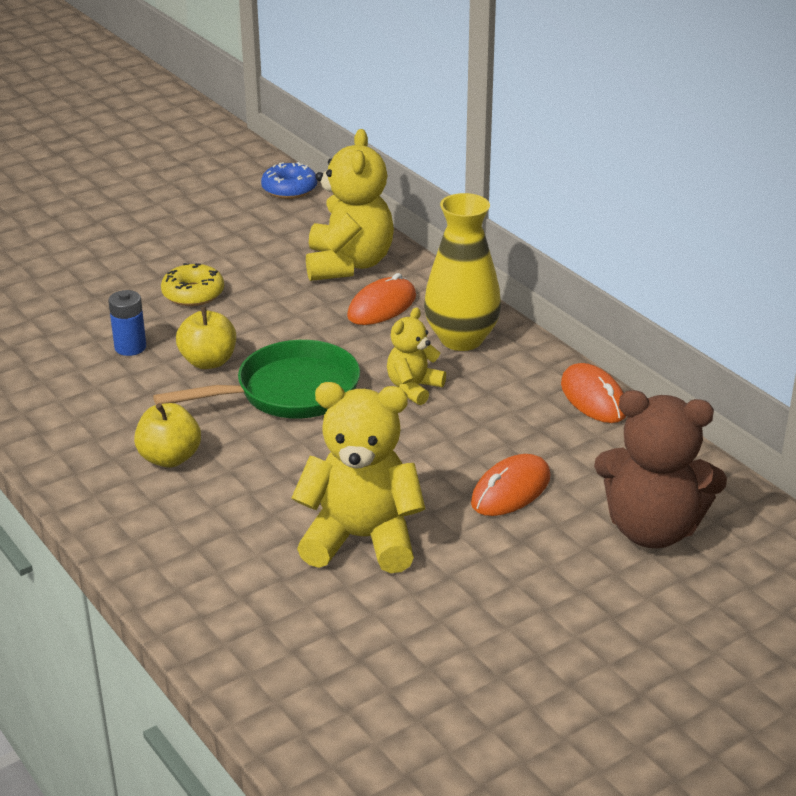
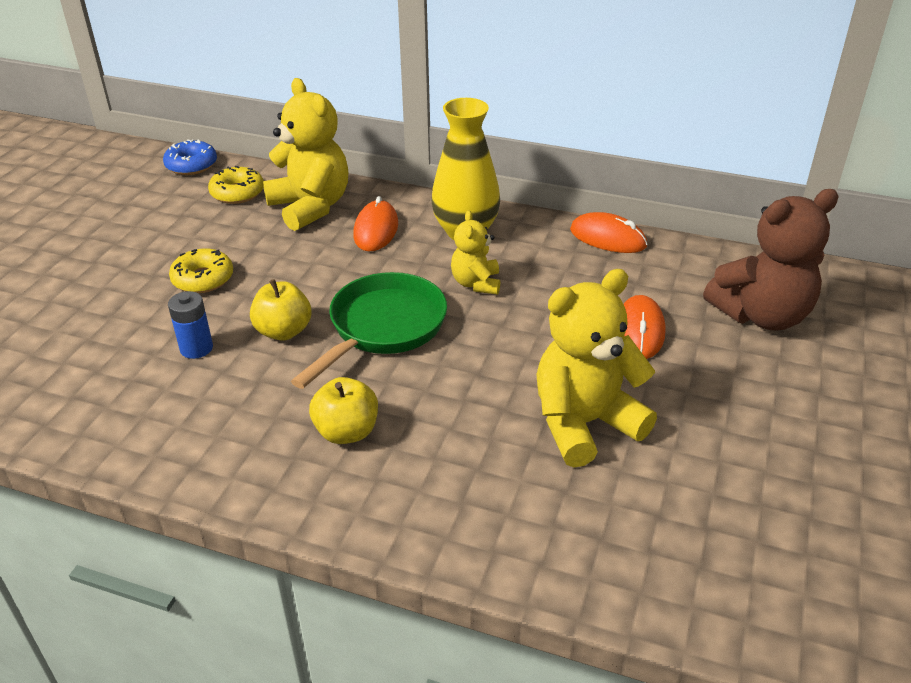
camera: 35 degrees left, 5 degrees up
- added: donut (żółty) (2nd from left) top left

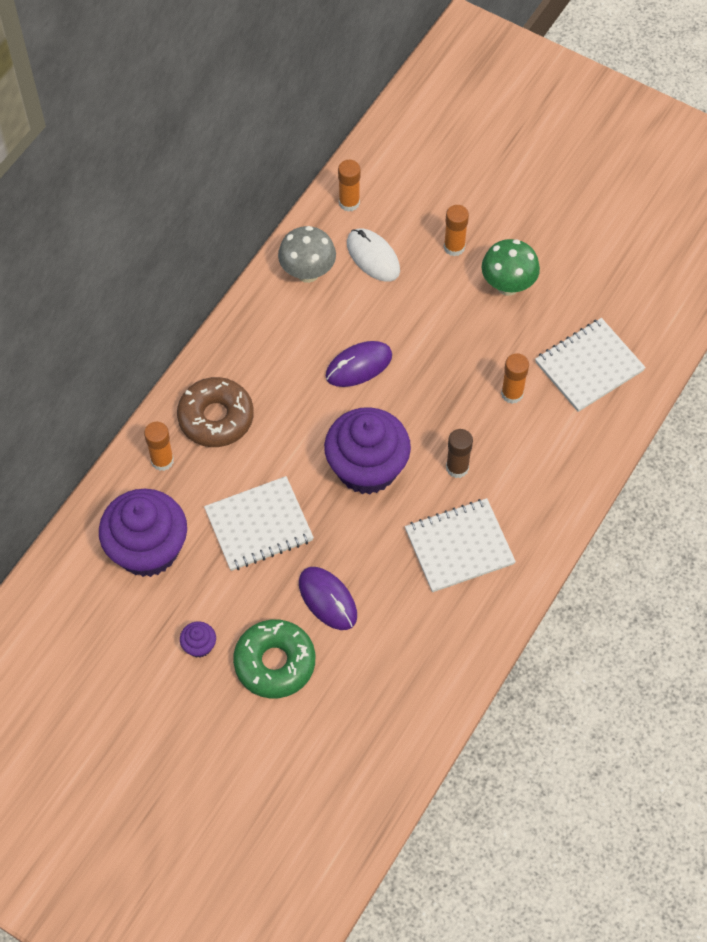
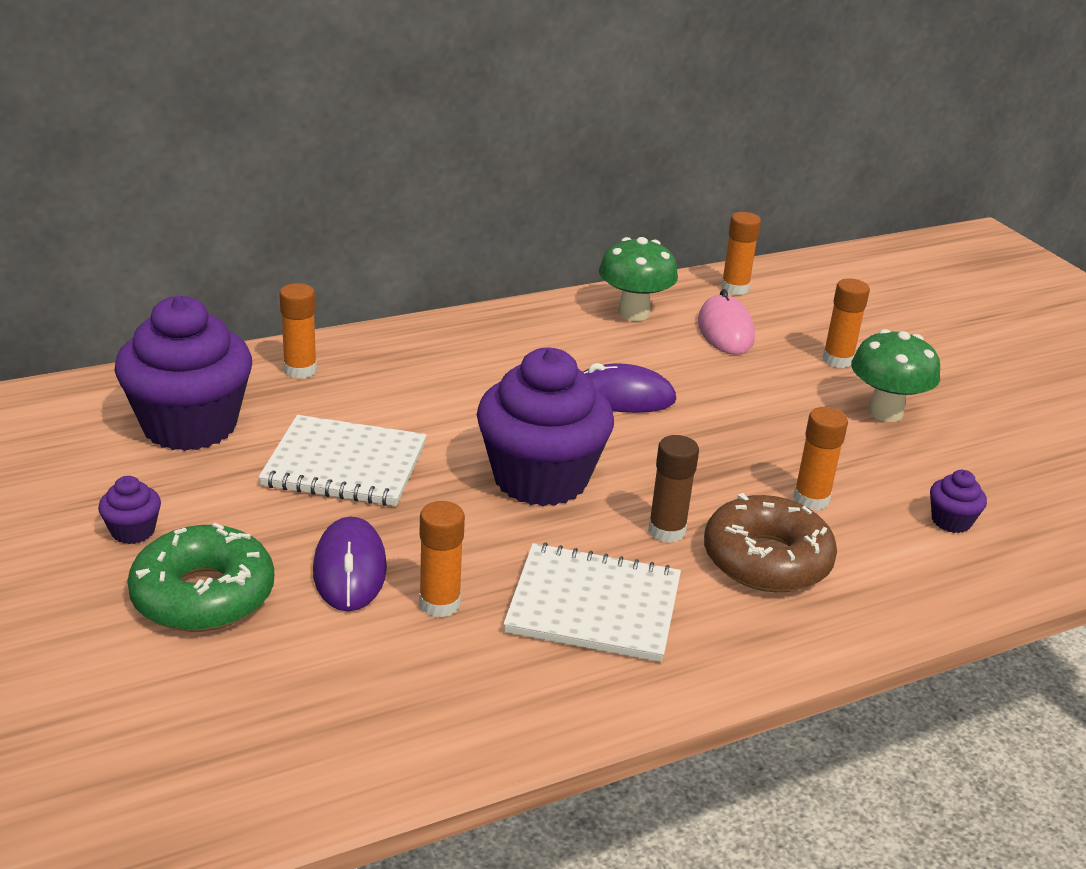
camera: 30 degrees right, 30 degrees down
- recoloured: grzyb (szary) top centre to grzyb (zielony) (1st from left) top centre
- recoloured: myszka (biały) top centre to myszka (różowy) middle right
- replaced: zeszyt (biały) (3rd from left) middle right to muffinka (fioletowy) (4th from left) middle right
- moved: donut (brązowy) middle left to middle right
- added: klej w sztyfcie (pomarańczowy) (2nd from left) centre

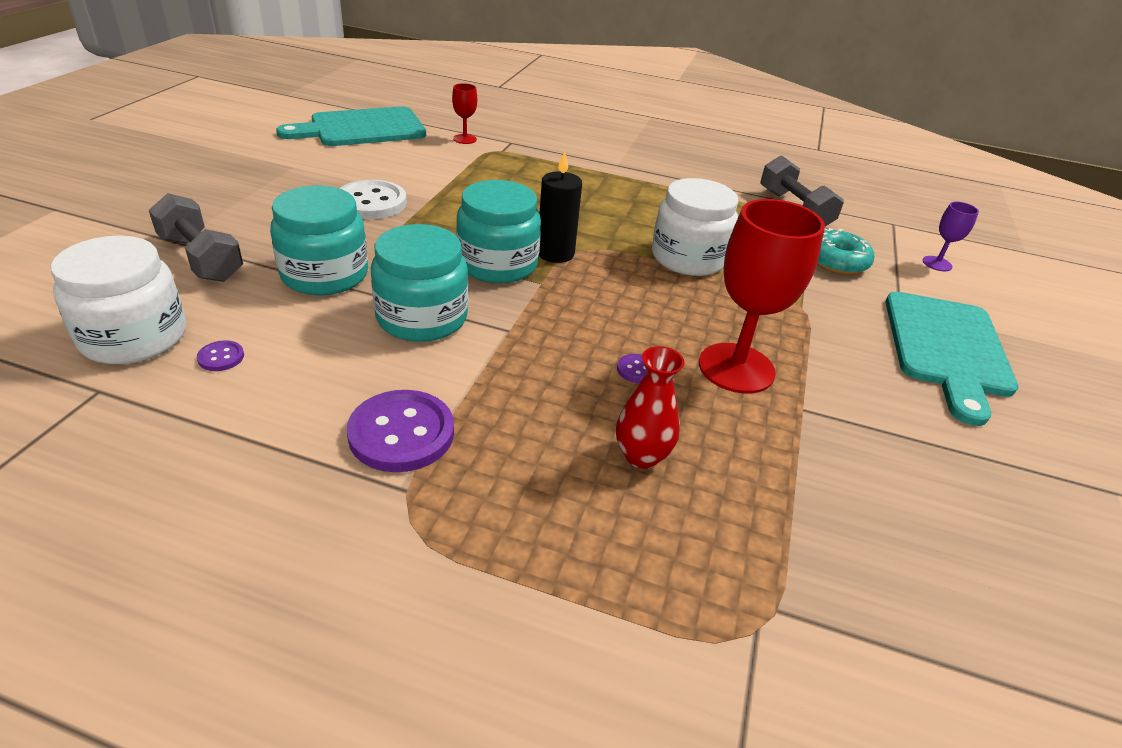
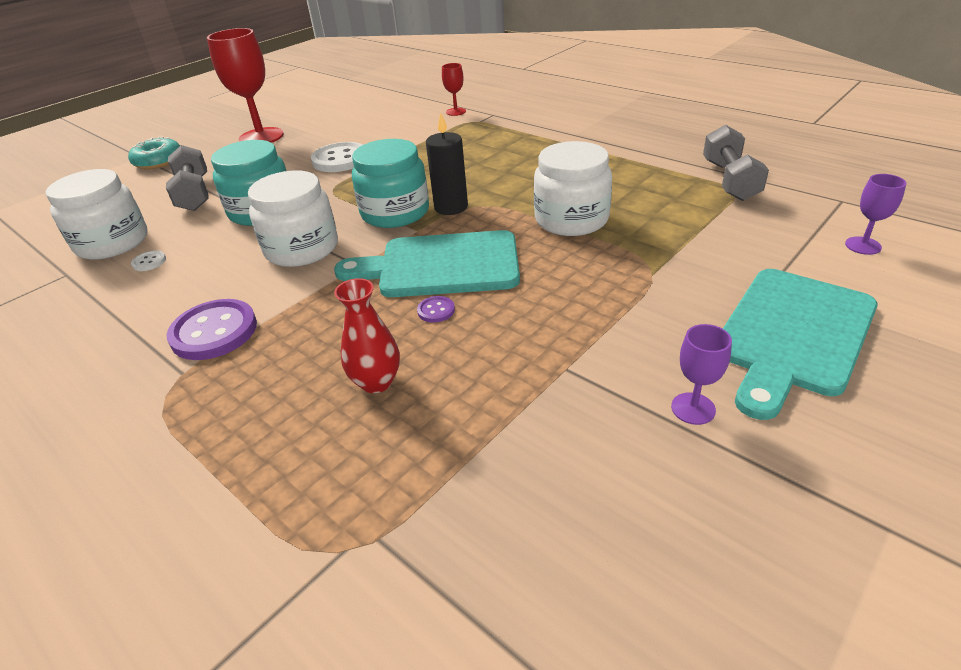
camera: 30 degrees right, 0 degrees up
- moved: deska do krojenia (turkusowy) (1st from left) top left to centre
- moved: kielich (czerwony) (2nd from left in the first image) middle right to kielich (czerwony) (1st from left) top left
- recoloured: słoik (turkusowy) (2nd from left) centre to słoik (biały) (2nd from left) top left
- moved: donut (turkusowy) middle right to top left
- recoloured: guzik (fioletowy) (1st from left) middle left to guzik (biały) (1st from left) middle left
- added: kielich (fioletowy) (1st from left) middle right

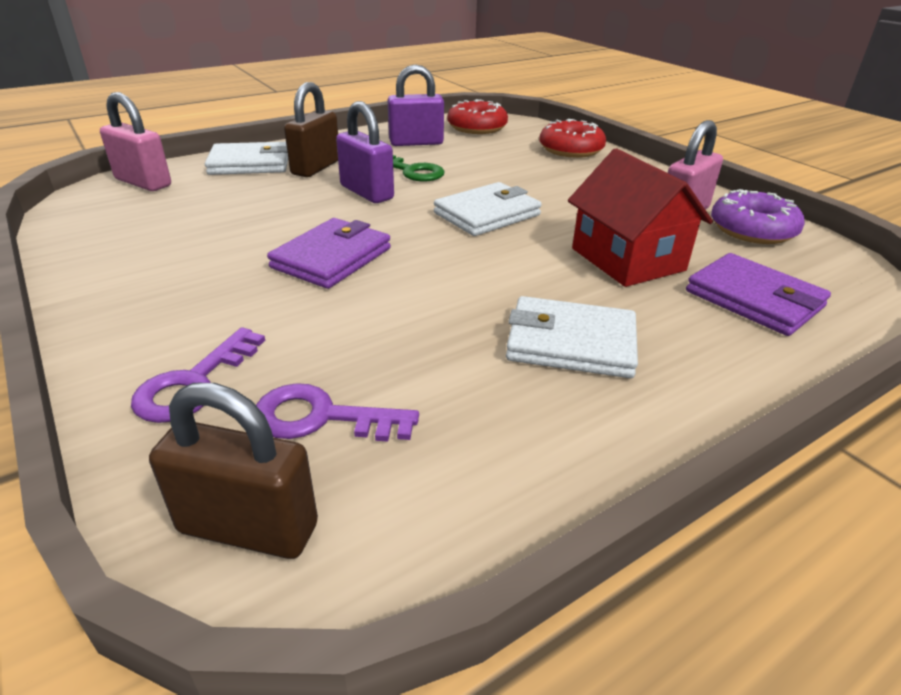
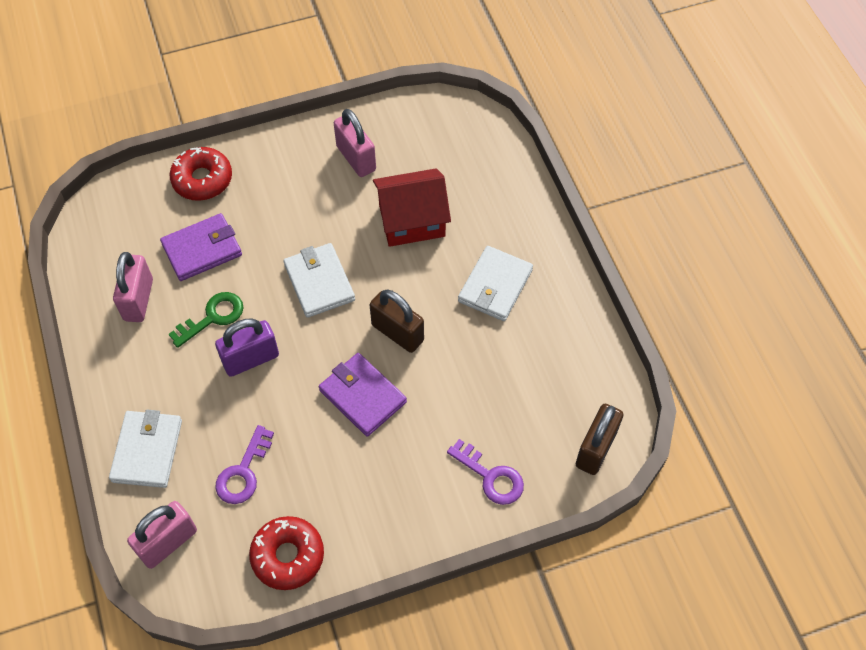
camera: 75 degrees left, 25 degrees up
- recoloured: kłódka (fioletowy) (2nd from left) top centre to kłódka (różowy) (1st from left) middle left
- moved: kłódka (brązowy) (2nd from left in the first image) top centre to kłódka (brązowy) (1st from left) centre
- moved: donut (czerwony) (1st from left in the first image) top centre to donut (czerwony) (2nd from left) bottom left
- removed: donut (fioletowy) top right
- moved: portfel (fioletowy) (2nd from left in the first image) middle right to portfel (fioletowy) (1st from left) middle left
- moved: klucz (fioletowy) (2nd from left in the first image) centre to klucz (fioletowy) (1st from left) bottom left

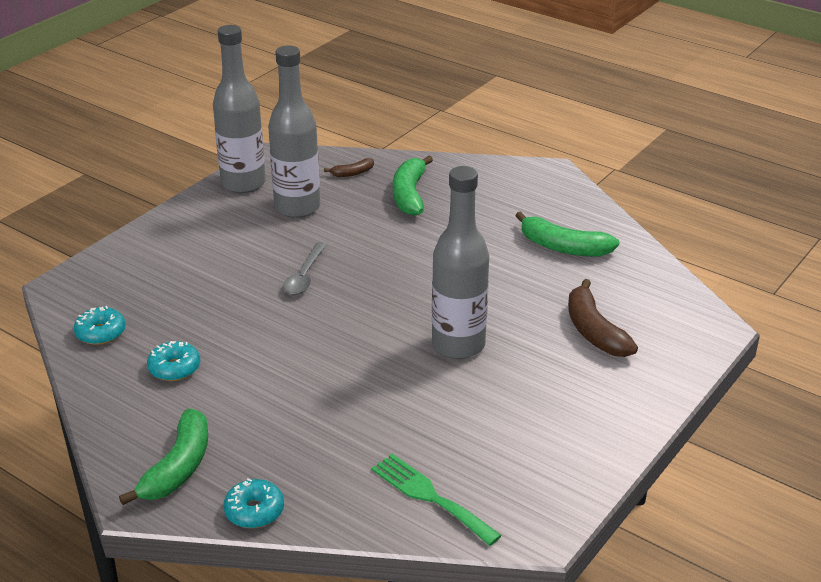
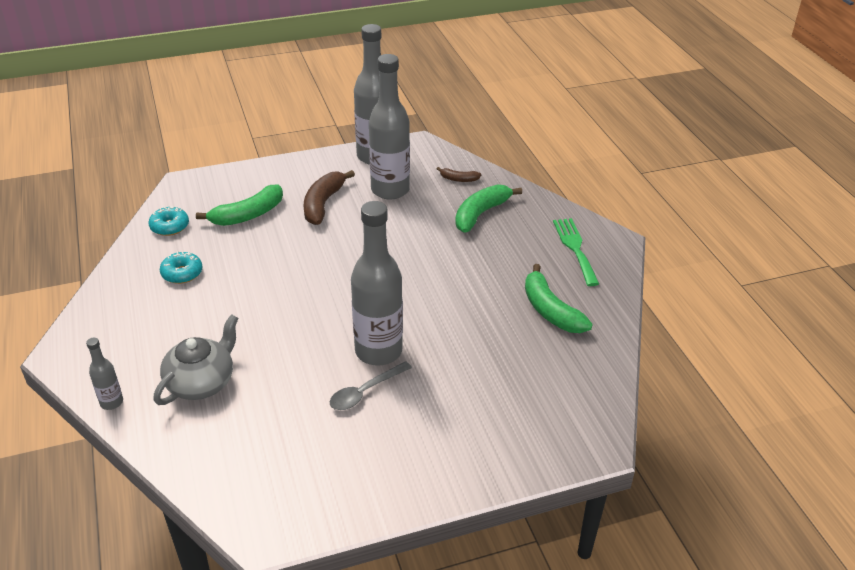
camera: 35 degrees right, 5 degrees up
- moved: łyżka (szary) centre to bottom centre
- moved: banan (brązowy) (2nd from left in the first image) middle right to banan (brązowy) (1st from left) centre
- moved: banan (zielony) (1st from left) bottom left to middle left
- moved: widelec (zielony) bottom centre to middle right
- replaced: donut (turkusowy) (3rd from left) bottom left to butelka (szary) (1st from left) middle left
- added: imbryk (szary) middle left

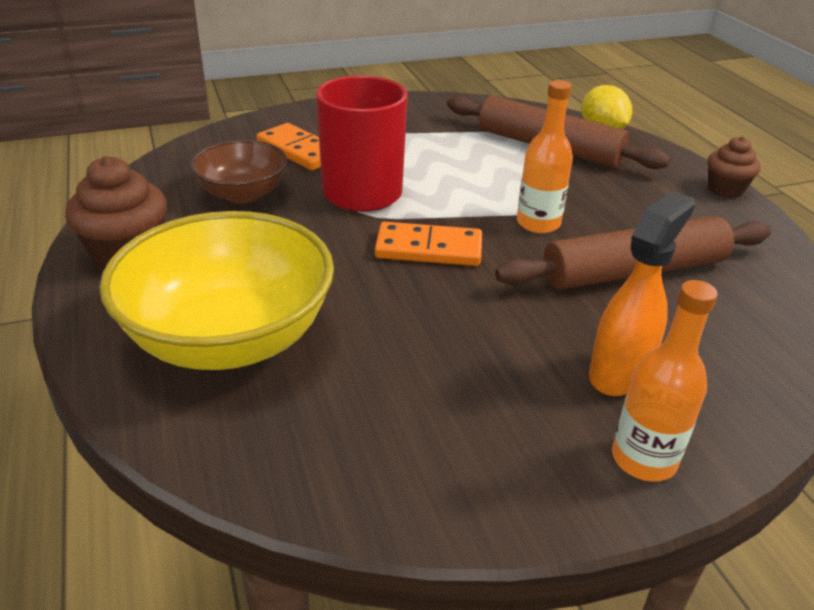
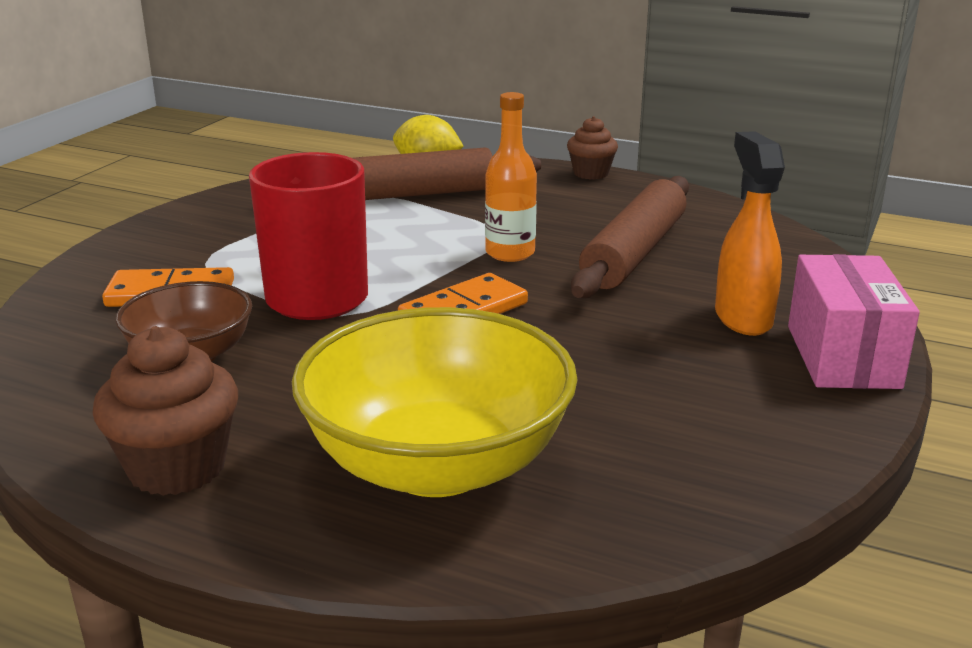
camera: 45 degrees left, 10 degrees down
- replaced: butelka (pomarańczowy) (2nd from left) middle right to pudełko (różowy) middle right

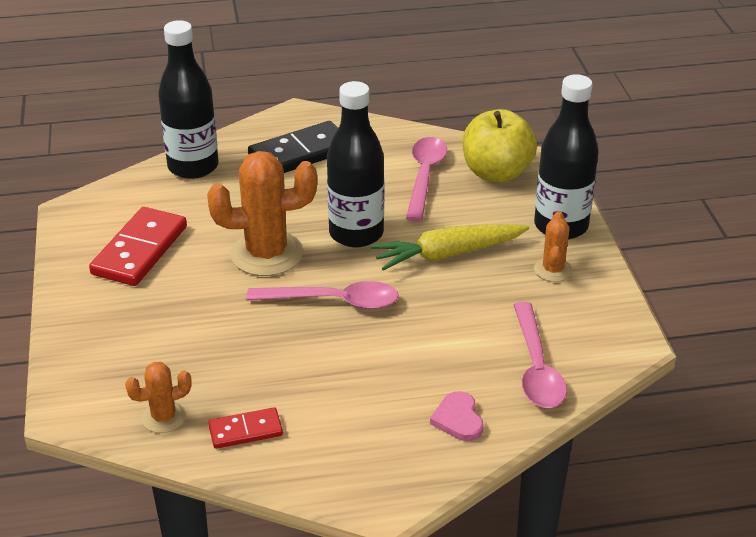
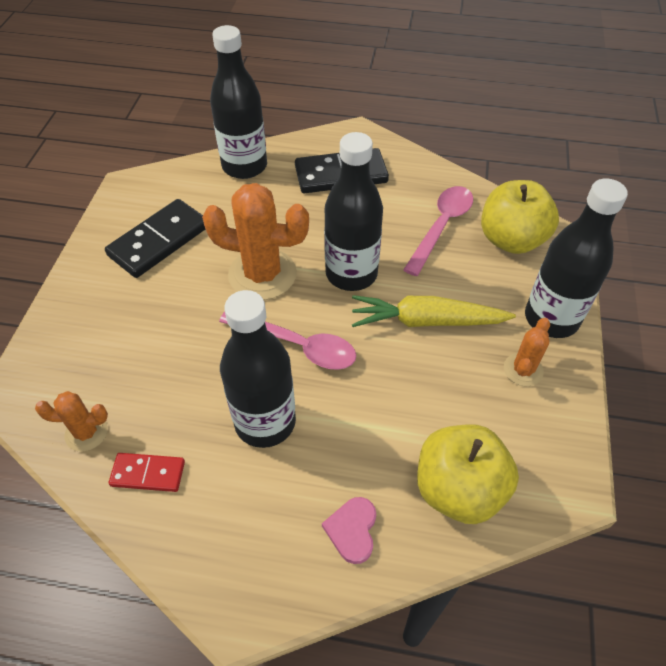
camera: 20 degrees right, 15 degrees up
- recoloured: kostka domina (czerwony) (1st from left) middle left to kostka domina (czarny) (1st from left) middle left
- replaced: łyżka (różowy) (3rd from left) middle right to jabłko (żółty) (1st from left) bottom right
- added: butelka (czarny) (2nd from left) centre

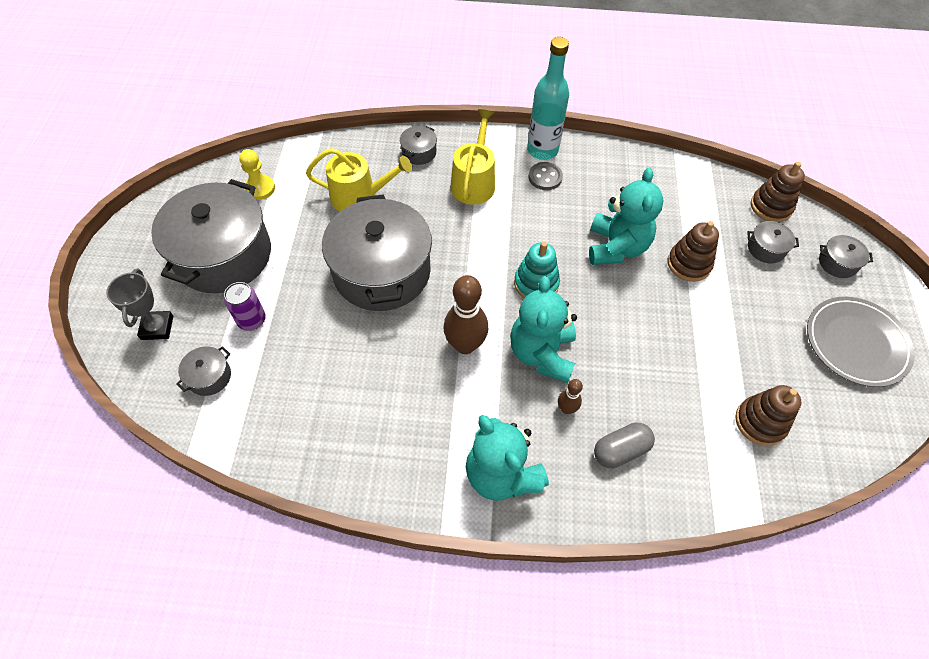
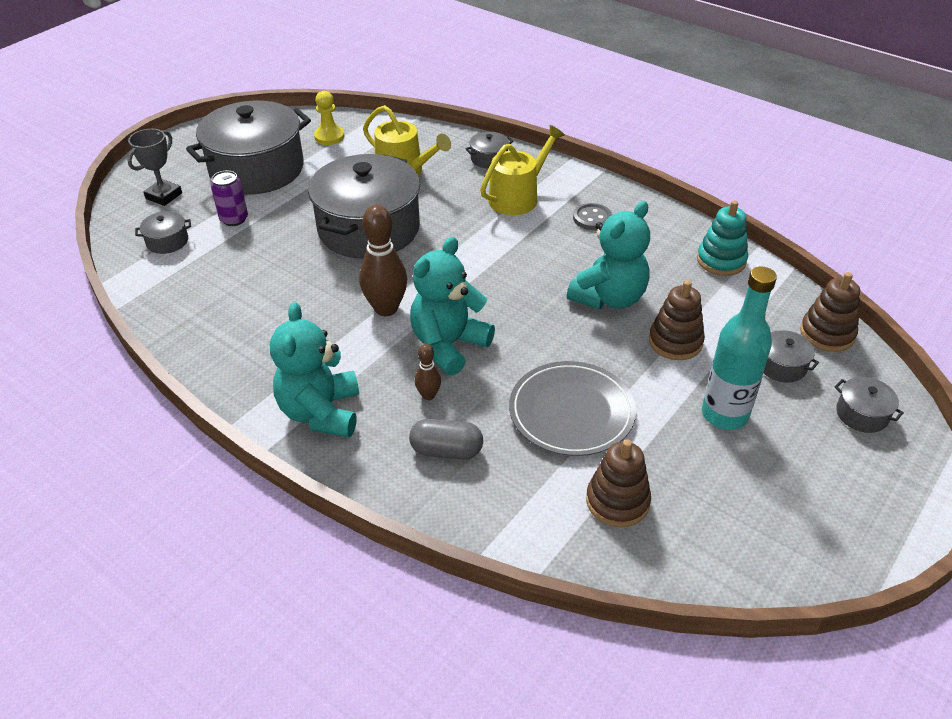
camera: 35 degrees right, 15 degrees down
- moved: butelka (turkusowy) top centre to middle right
- moved: zabawka nakładanka (turkusowy) centre to top right
- moved: talerz (szary) middle right to centre

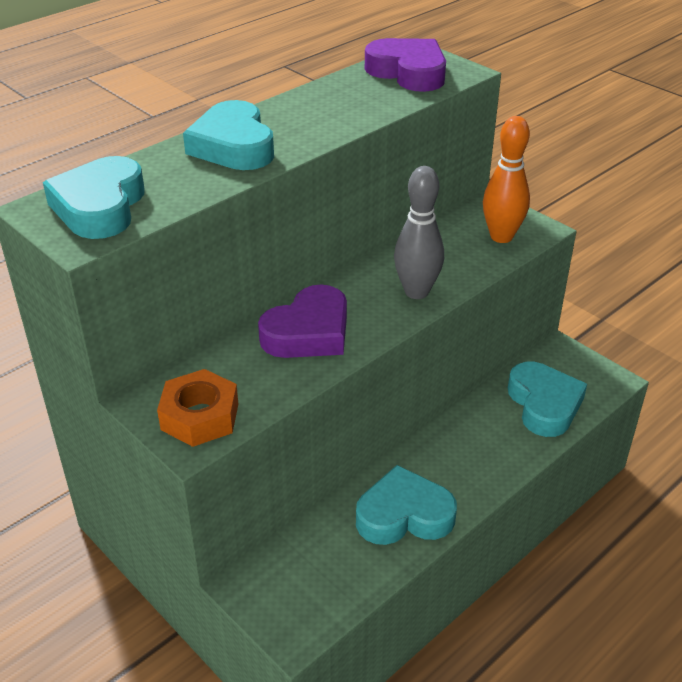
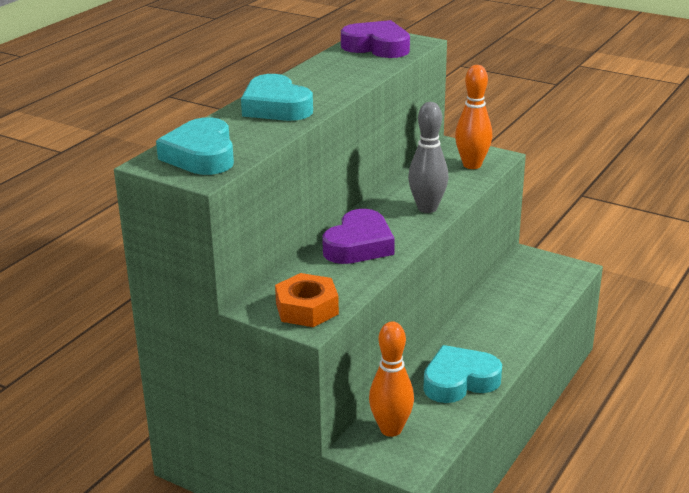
camera: 15 degrees left, 10 degrees down
- removed: serce (turkusowy) (4th from left) middle right
- added: kręgiel (pomarańczowy) (1st from left) bottom centre

